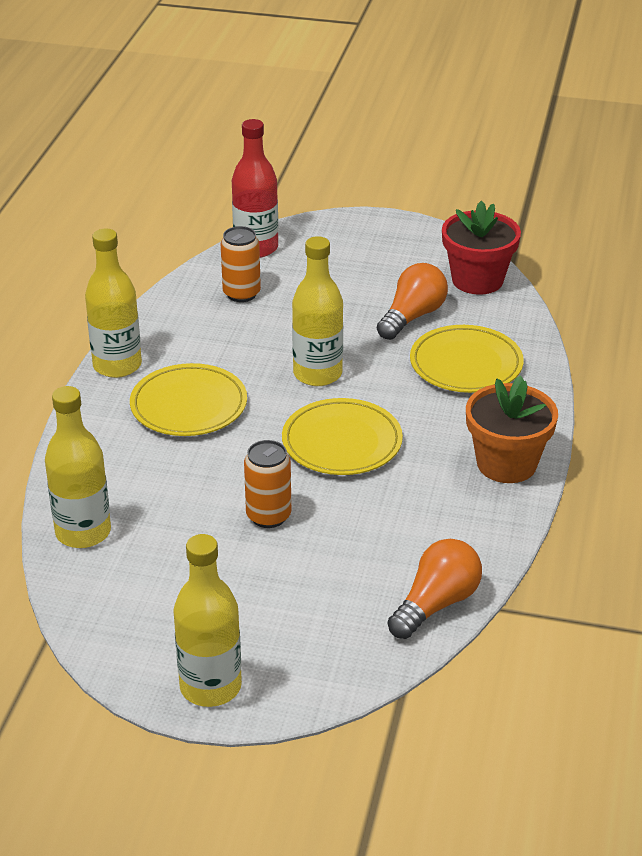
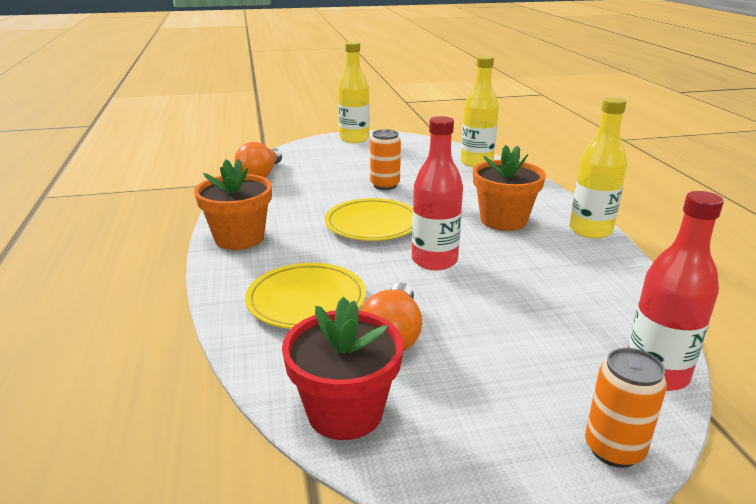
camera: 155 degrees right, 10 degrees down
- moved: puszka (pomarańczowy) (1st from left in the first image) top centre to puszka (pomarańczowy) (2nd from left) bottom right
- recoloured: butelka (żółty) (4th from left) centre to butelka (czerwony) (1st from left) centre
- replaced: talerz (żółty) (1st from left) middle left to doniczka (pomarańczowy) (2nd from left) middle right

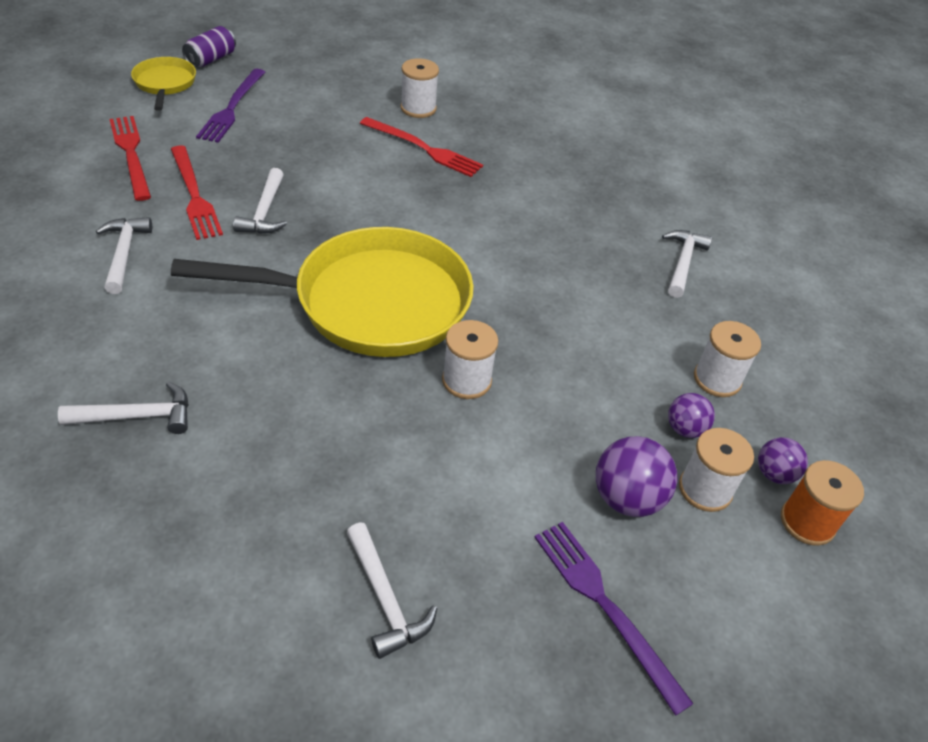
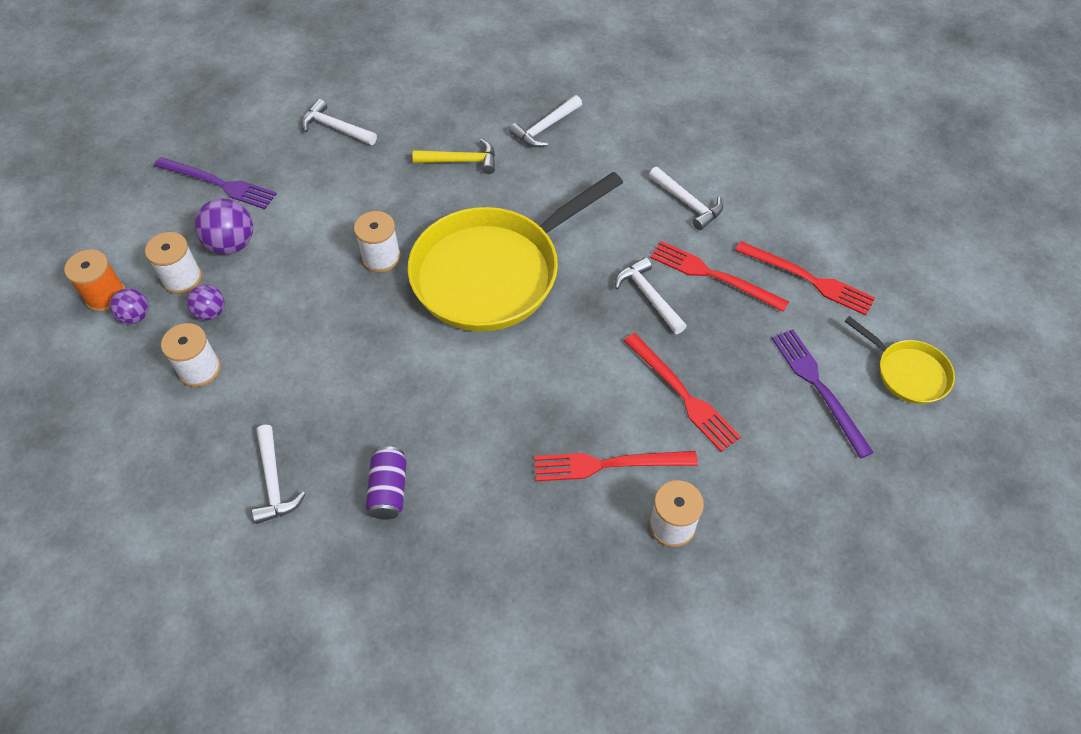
camera: 150 degrees right, 10 degrees up
- moved: puszka (fioletowy) top left to centre
- added: młotek (żółty) top centre
- added: widelec (czerwony) (2nd from left) centre

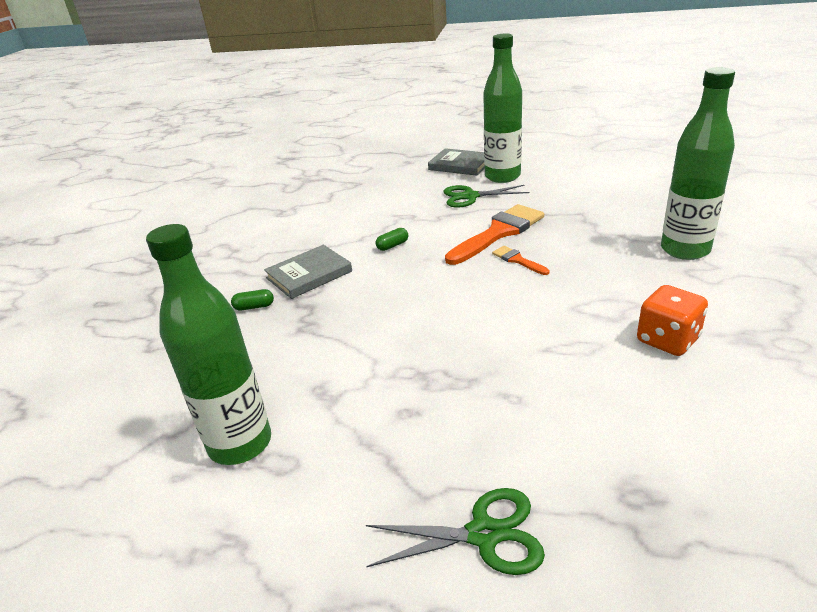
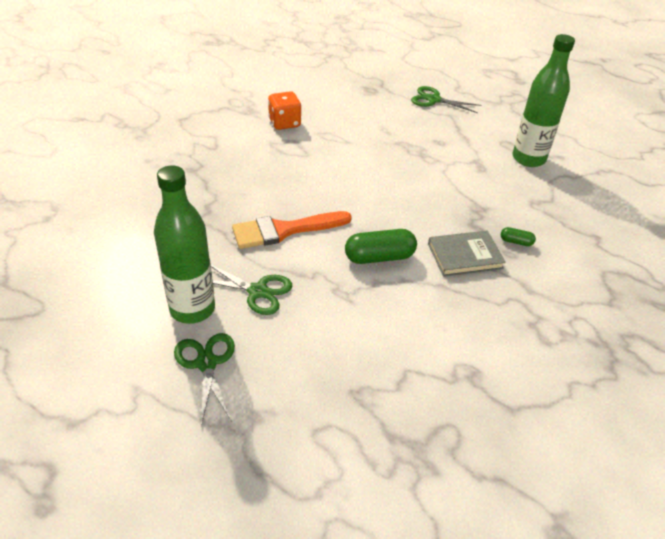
camera: 160 degrees left, 10 degrees up
- removed: butelka (zielony) (3rd from left) top right
- replaced: książka (szary) (2nd from left) top centre to nożyczki (zielony) (1st from left) bottom left
- resized: kapsułka (zielony) (2nd from left in the first image) centre = centre x2.03
- removed: pędzel (pomarańczowy) (2nd from left) centre

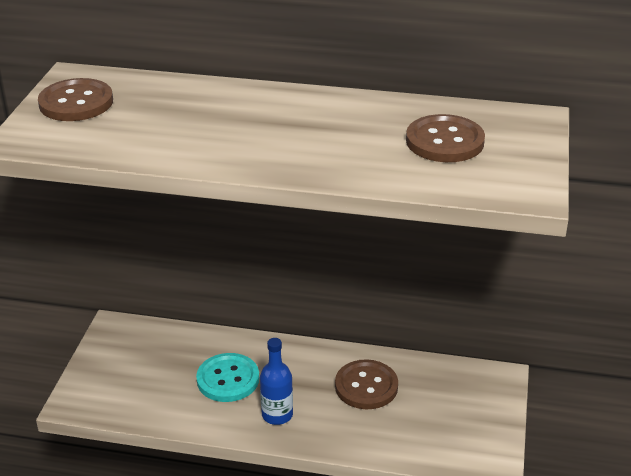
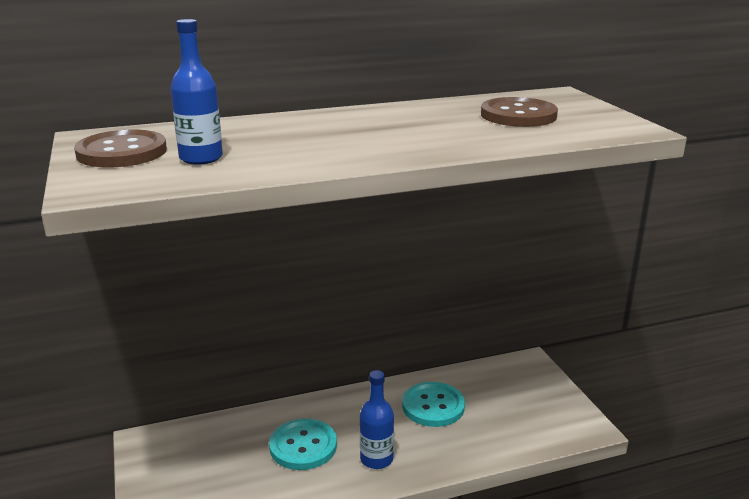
camera: 30 degrees left, 10 degrees down
- recoloured: guzik (brązowy) (2nd from left) bottom centre to guzik (turkusowy) (2nd from left) bottom centre
- added: butelka (niebieski) (1st from left) top left

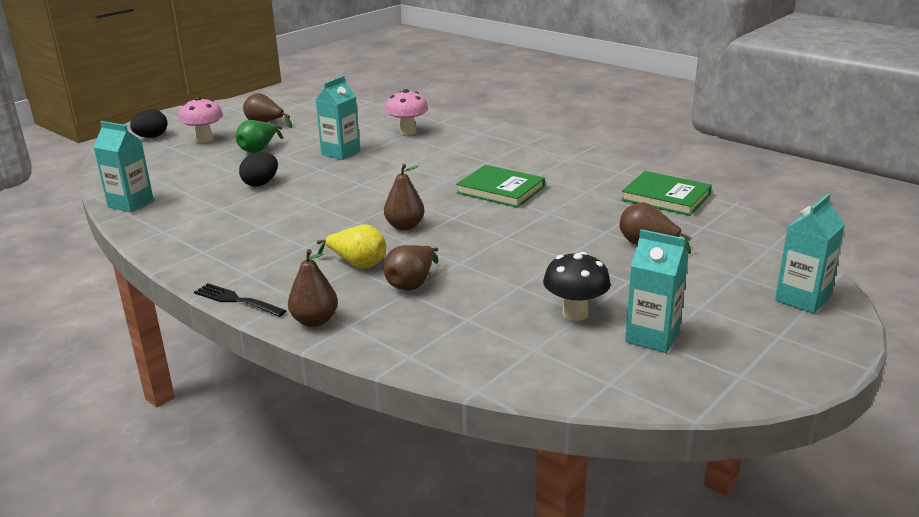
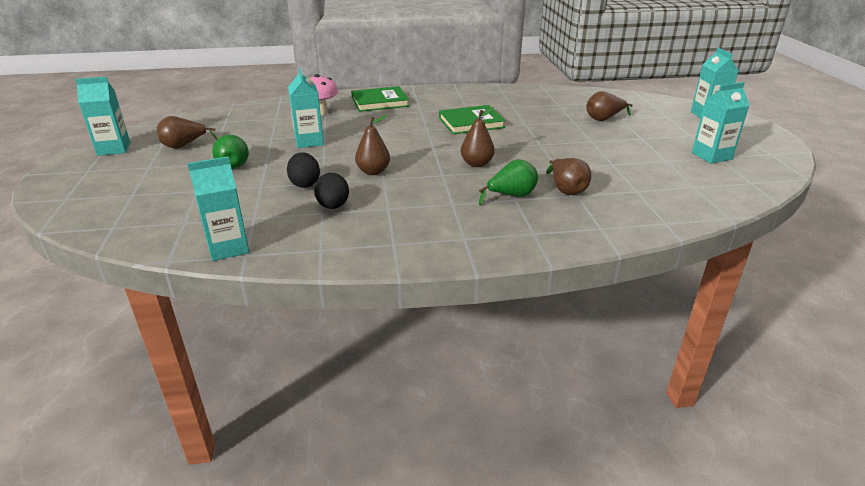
camera: 50 degrees left, 5 degrees up
- removed: grzyb (różowy) (1st from left) top left
- moved: jajko (czarny) (1st from left in the first image) top left to jajko (czarny) (2nd from left) centre
- moved: książka (zielony) (2nd from left in the first image) middle right to książka (zielony) (1st from left) top centre
- recoloured: gruszka (żółty) centre to gruszka (zielony) (2nd from left) centre
- moved: gruszka (brązowy) (2nd from left) centre to top centre
- removed: grzyb (czarny) centre
- removed: widelec (czarny) middle left
- added: karton mleka (turkusowy) (1st from left) top left

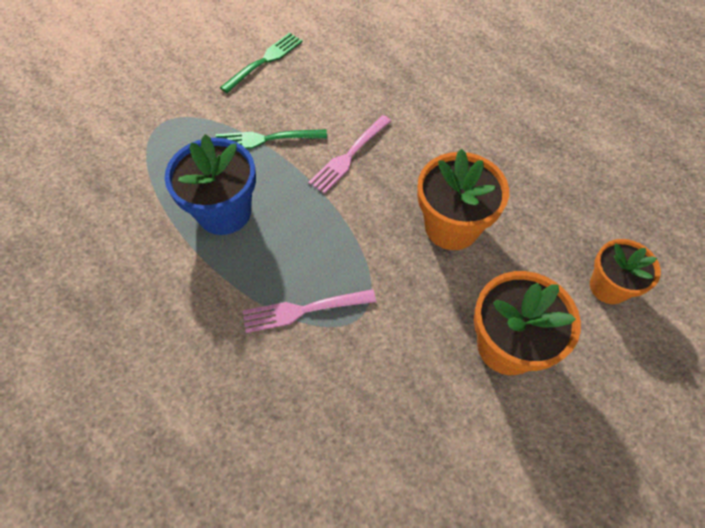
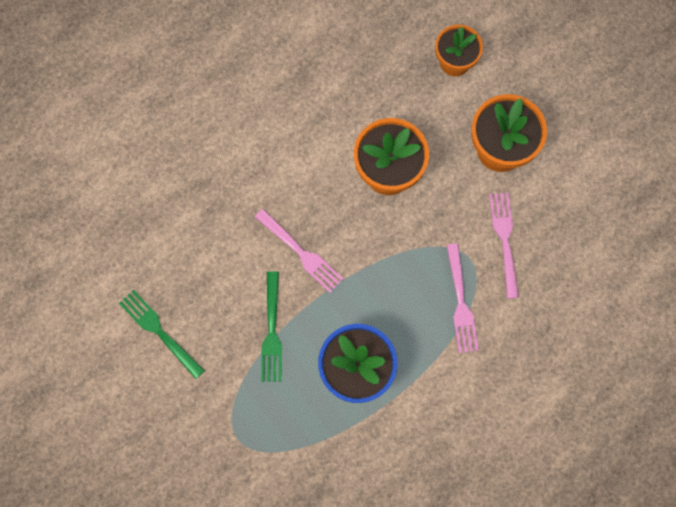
camera: 85 degrees left, 15 degrees up
- added: widelec (różowy) (3rd from left) middle right

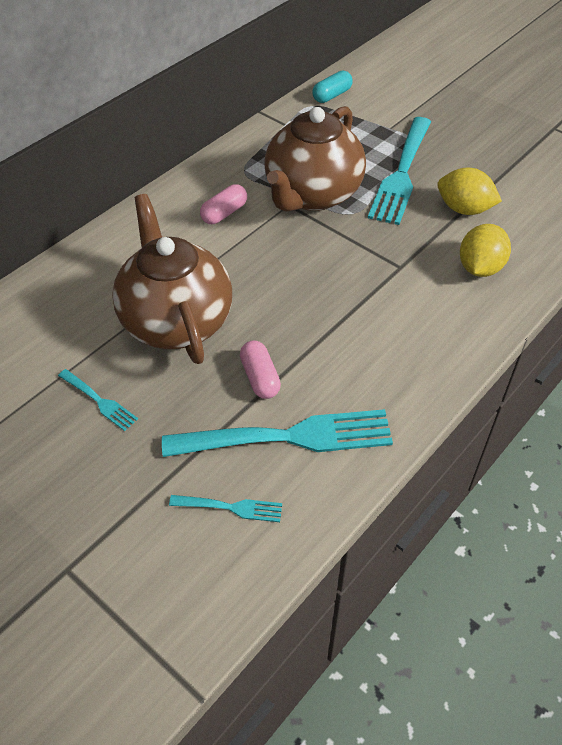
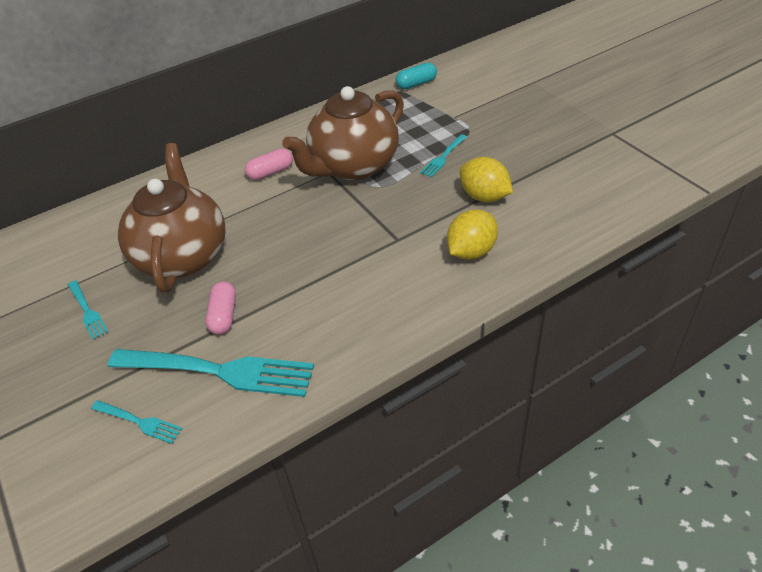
camera: 20 degrees right, 5 degrees down
- resized: widelec (turkusowy) (4th from left) top right = top centre x0.46

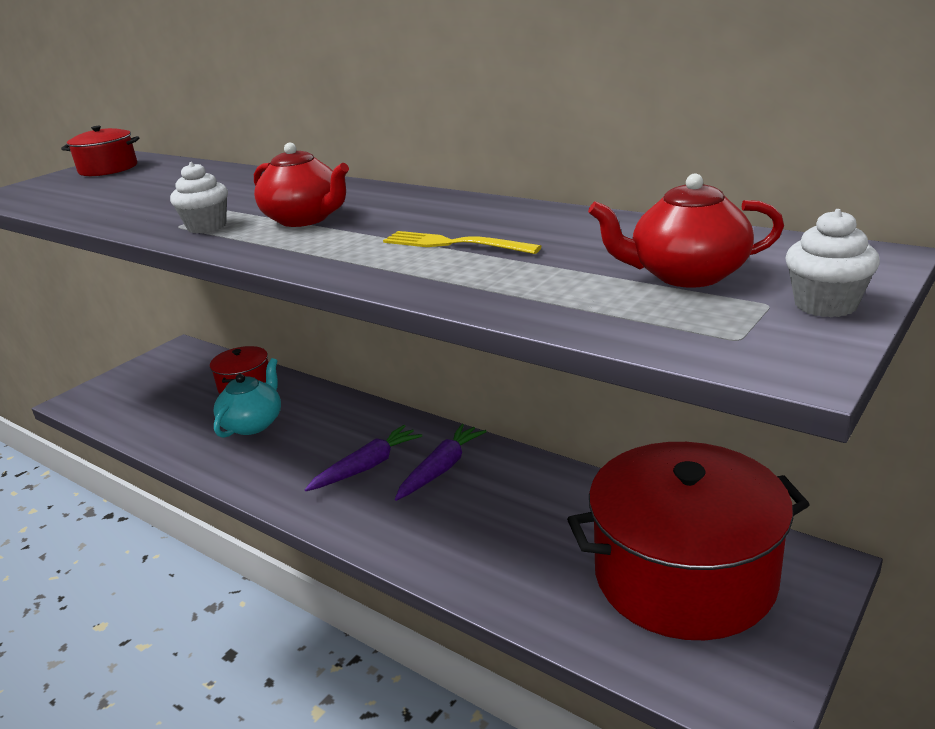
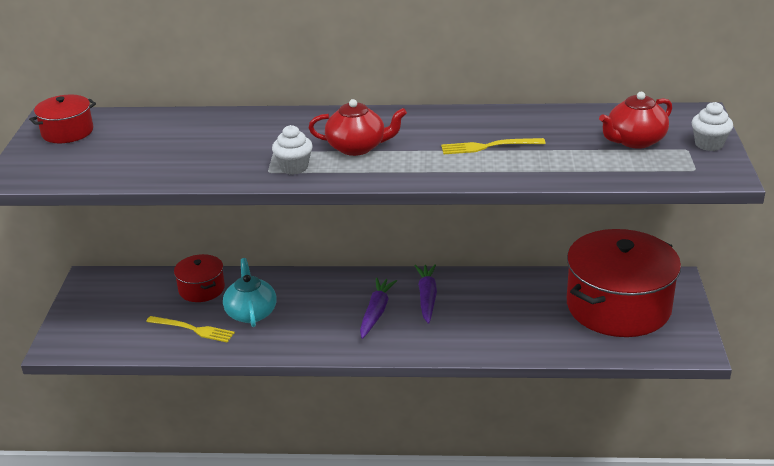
camera: 35 degrees left, 5 degrees up
- added: widelec (żółty) (1st from left) bottom left

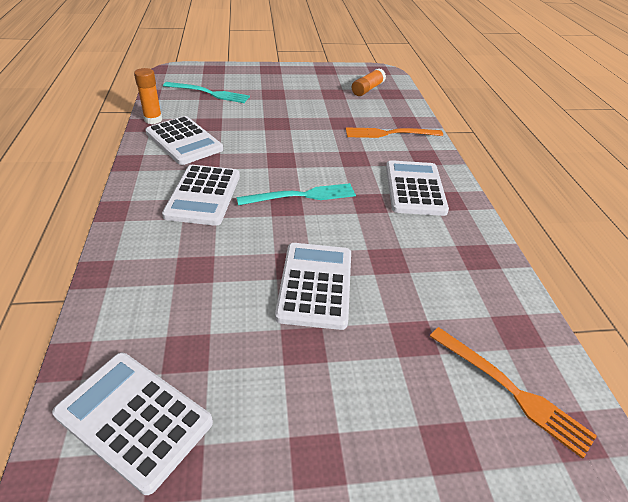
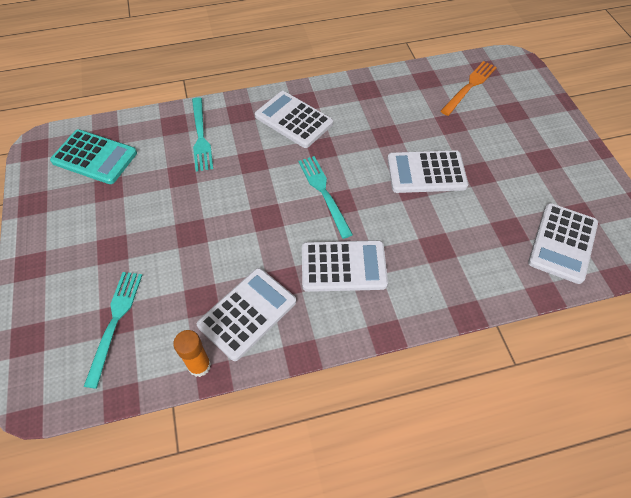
camera: 95 degrees left, 15 degrees up
- replaced: klej w sztyfcie (pomarańczowy) (2nd from left) top centre to kalkulator (turkusowy) top left
- recoloured: widelec (pomarańczowy) (1st from left) top centre to widelec (turkusowy) (2nd from left) top left
- turned: kalkulator (biały) (5th from left in the first image) centre = top centre 45 degrees clockwise

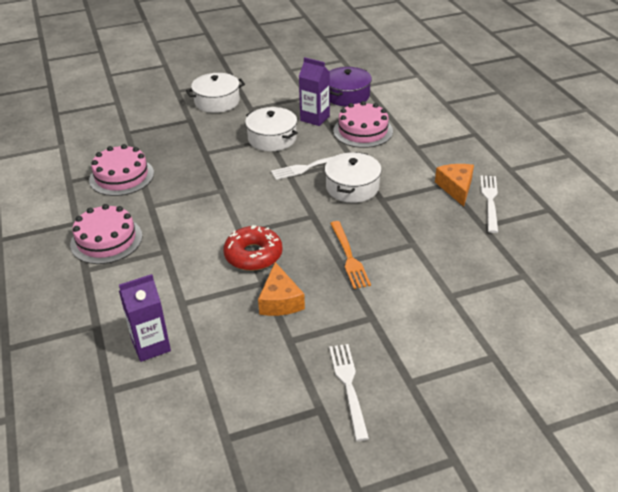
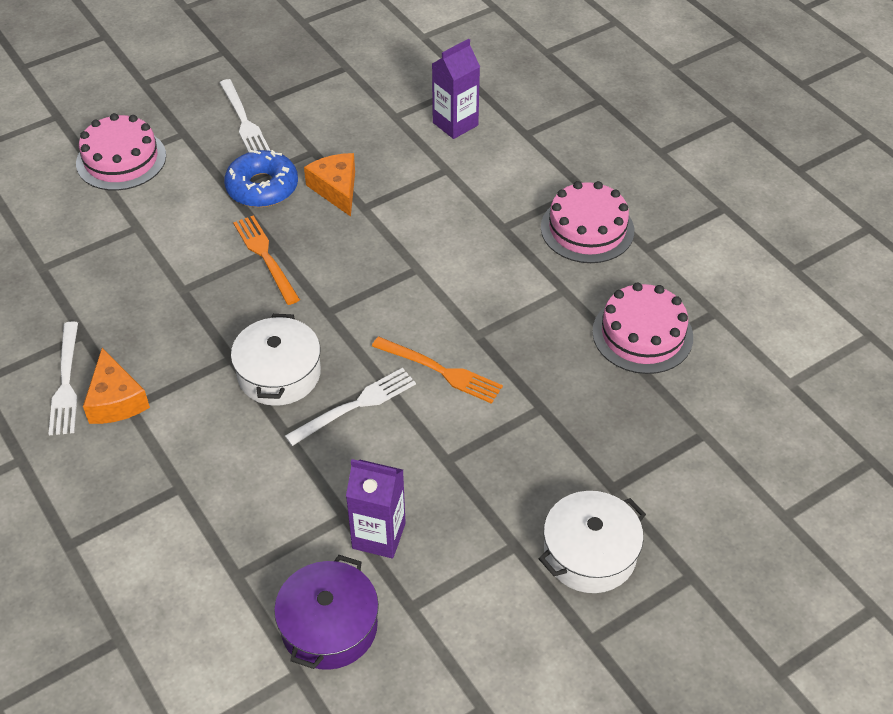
camera: 165 degrees right, 10 degrees up
- moved: tort (różowy) (3rd from left in the first image) top centre to tort (różowy) (1st from left) top left
- removed: garnek (biały) (2nd from left) top centre
- removed: donut (czerwony) centre
- added: donut (niebieski) top left
- added: widelec (pomarańczowy) (2nd from left) centre

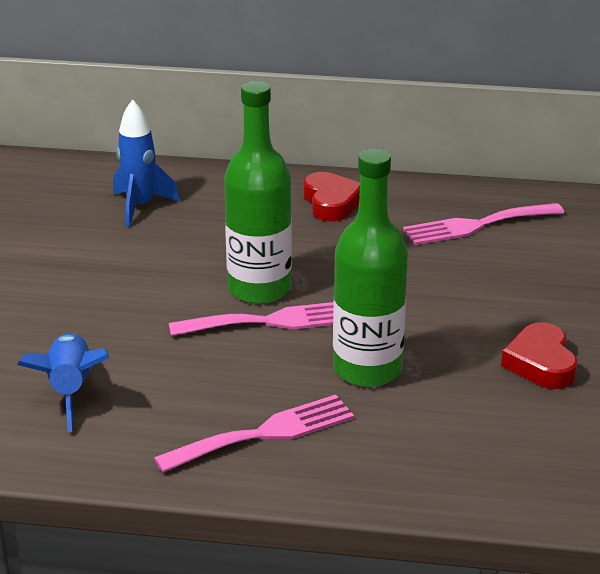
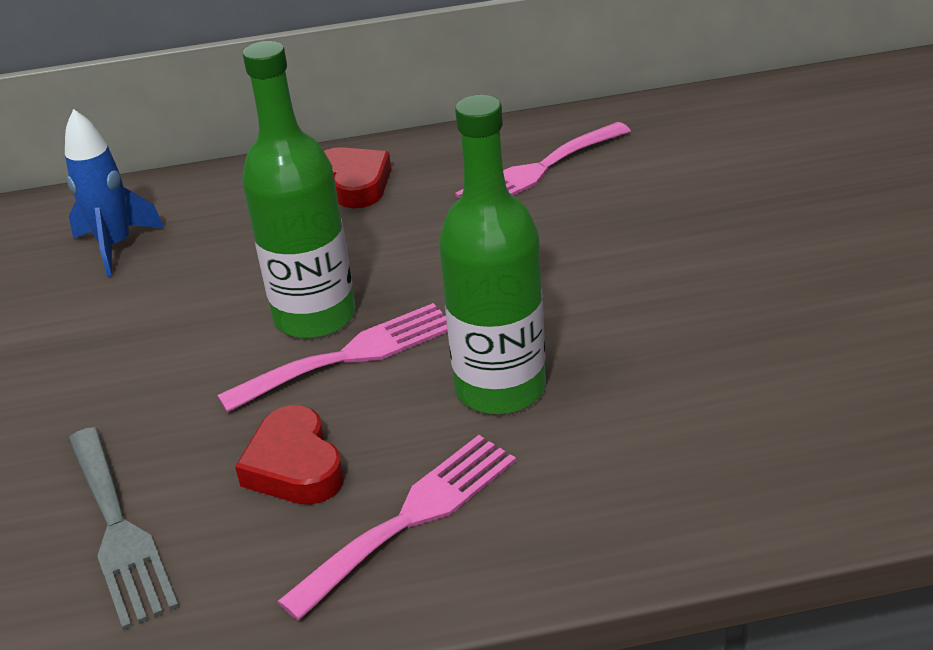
camera: 15 degrees left, 5 degrees up
- moved: serce (czerwony) (2nd from left in the first image) middle right to serce (czerwony) (1st from left) bottom left
- replaced: rakieta (niebieski) (1st from left) middle left to widelec (szary) bottom left

